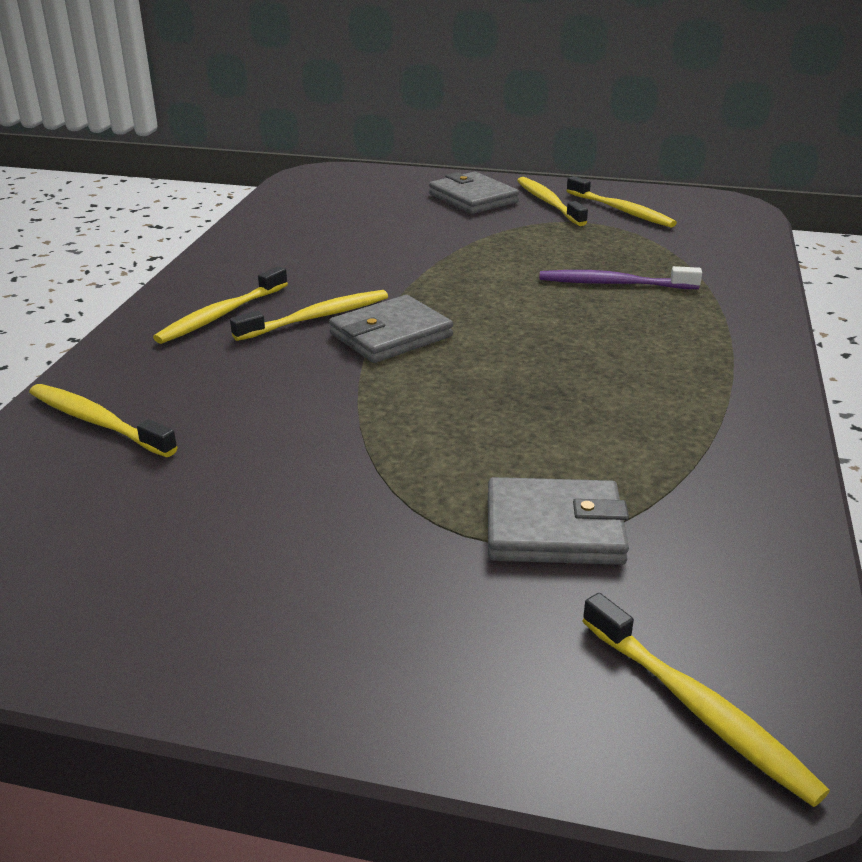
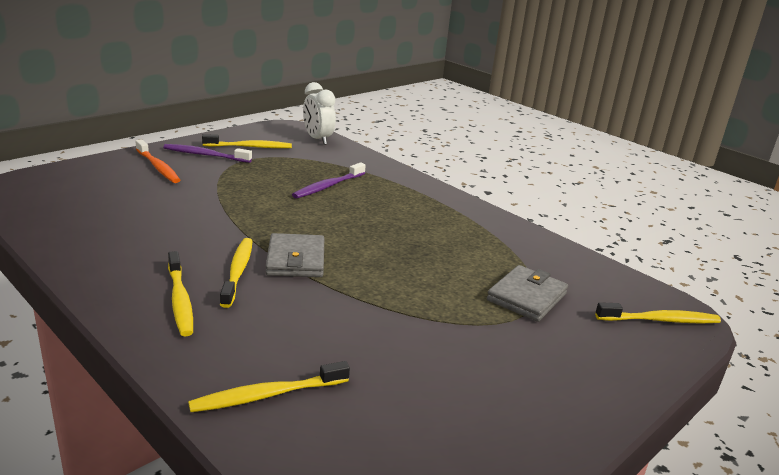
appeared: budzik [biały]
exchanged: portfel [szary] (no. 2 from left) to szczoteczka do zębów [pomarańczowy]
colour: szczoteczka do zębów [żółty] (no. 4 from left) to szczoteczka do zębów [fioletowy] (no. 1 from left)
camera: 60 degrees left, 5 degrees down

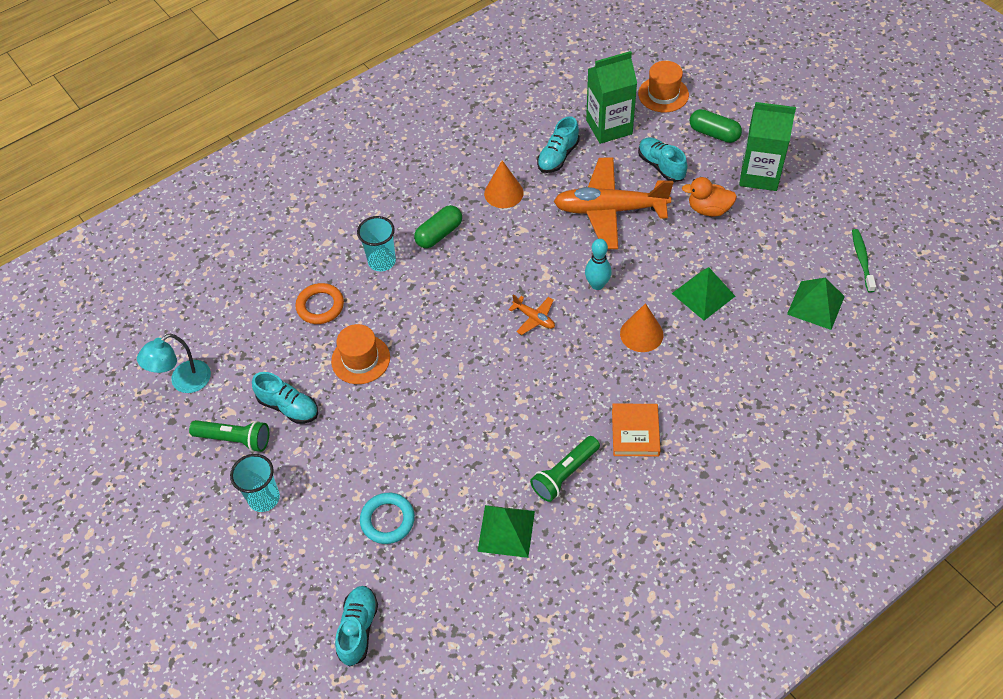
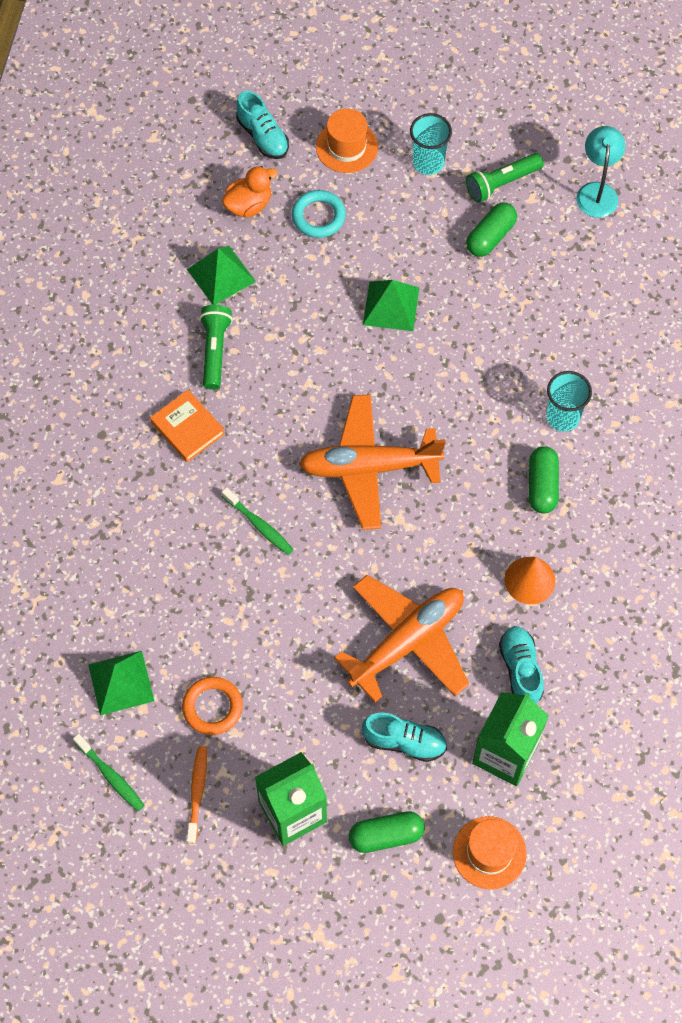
missing: kręgiel [turkusowy]
appeared: szczoteczka do zębów [pomarańczowy]
relocated: kaczka [pomarańczowy]; piramida [zielony] (no. 2 from left in the first image) to piramida [zielony] (no. 3 from left); pierścień [pomarańczowy]; kapelusz [pomarańczowy] (no. 1 from left)
exchanged: stożek [pomarańczowy] (no. 2 from left) to szczoteczka do zębów [zielony] (no. 2 from left); but [turkusowy] (no. 1 from left) to kapsułka [zielony] (no. 2 from left)
size: samolot [pomarańczowy] (no. 1 from left) x2.38
camera: 135 degrees right, 10 degrees up

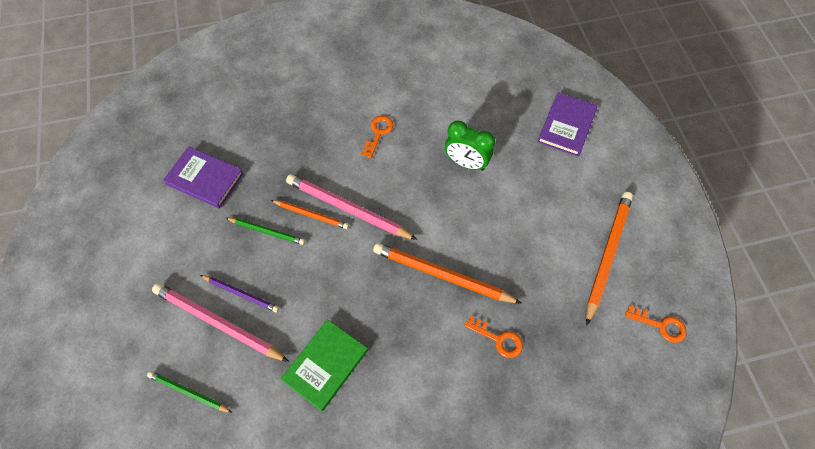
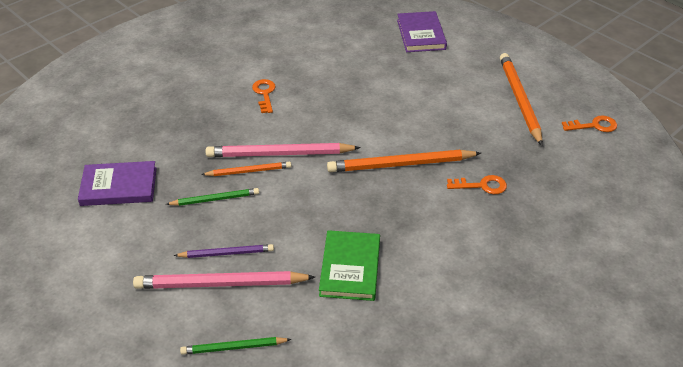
missing: budzik [zielony]
camera: 30 degrees left, 20 degrees down

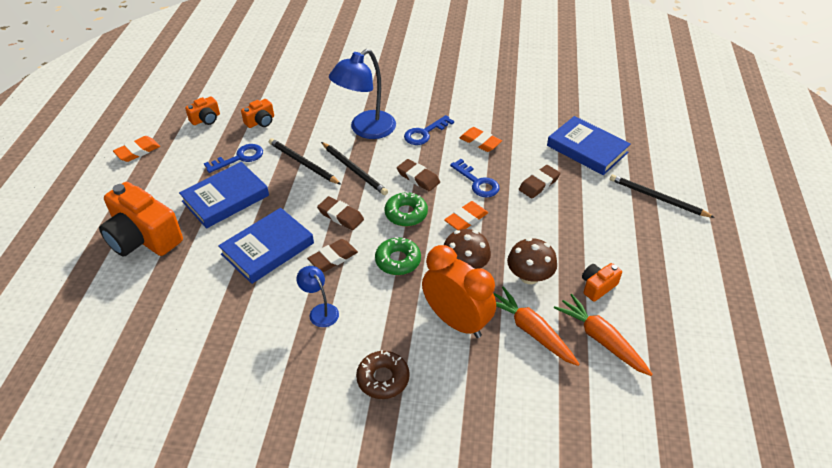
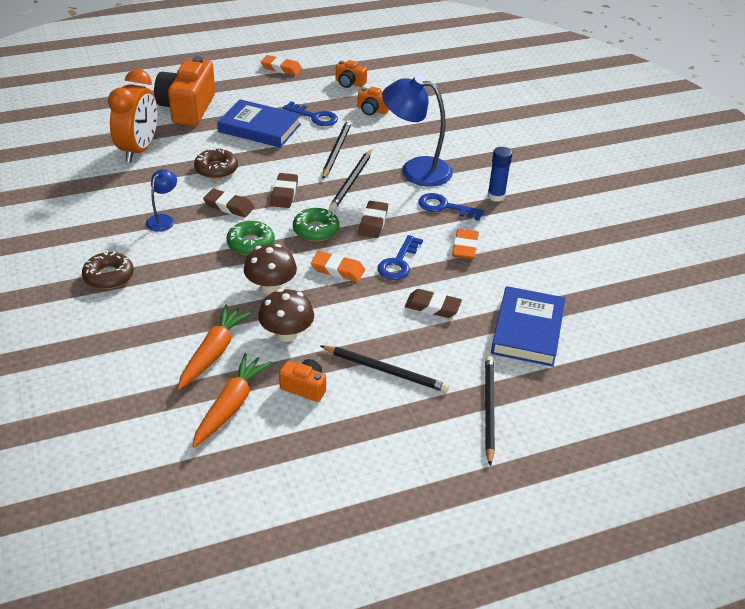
appeared: klej w sztyfcie [niebieski]; ołówek [czarny] (no. 3 from left)
relocated: budzik [pomarańczowy]
exchanged: książka [niebieski] (no. 2 from left) to donut [brązowy] (no. 2 from left)
camera: 60 degrees right, 5 degrees down

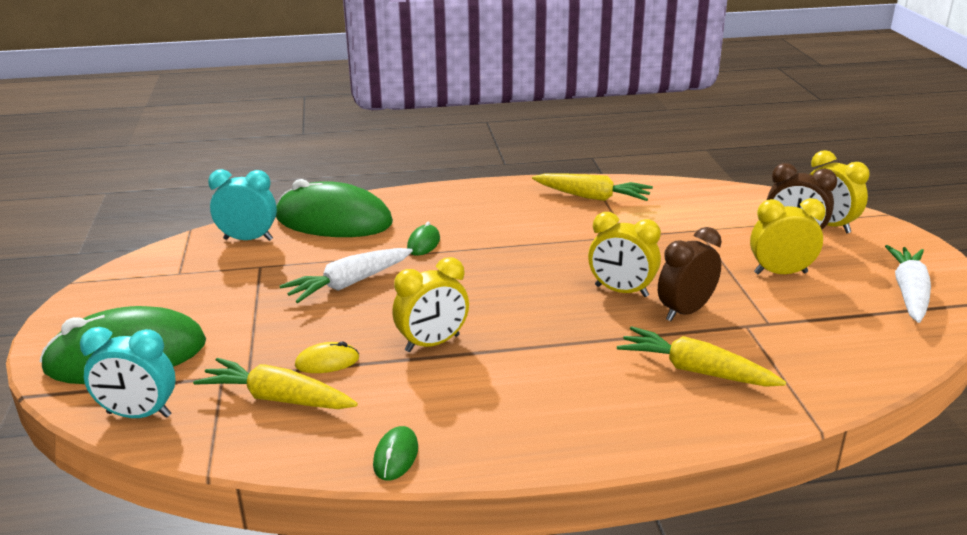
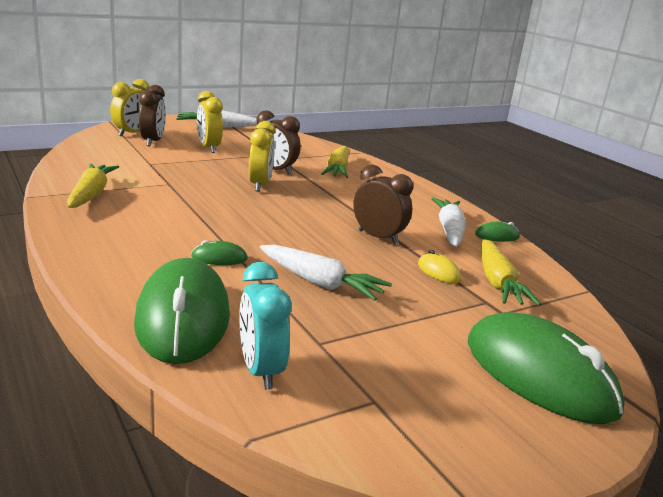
missing: budzik [turkusowy] (no. 1 from left)
appeared: marchewka [biały] (no. 3 from left)
colour: budzik [żółty] (no. 1 from left) to budzik [brązowy] (no. 3 from left)
camera: 115 degrees left, 5 degrees down

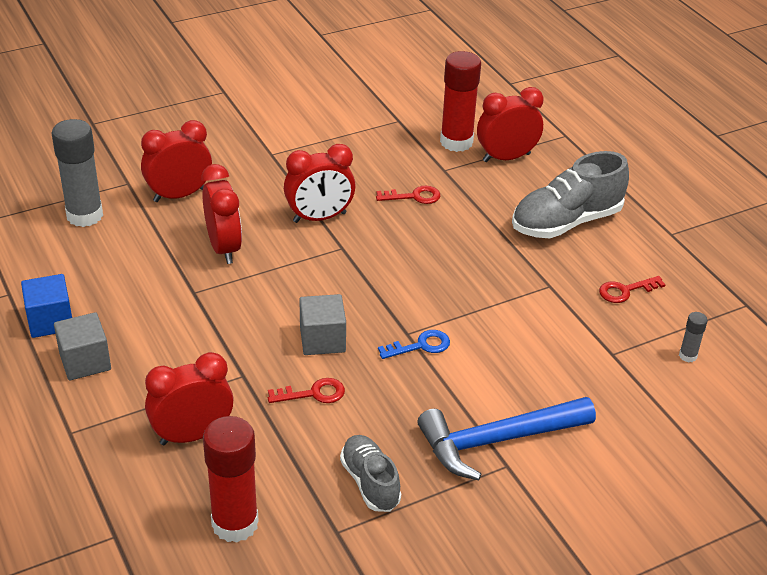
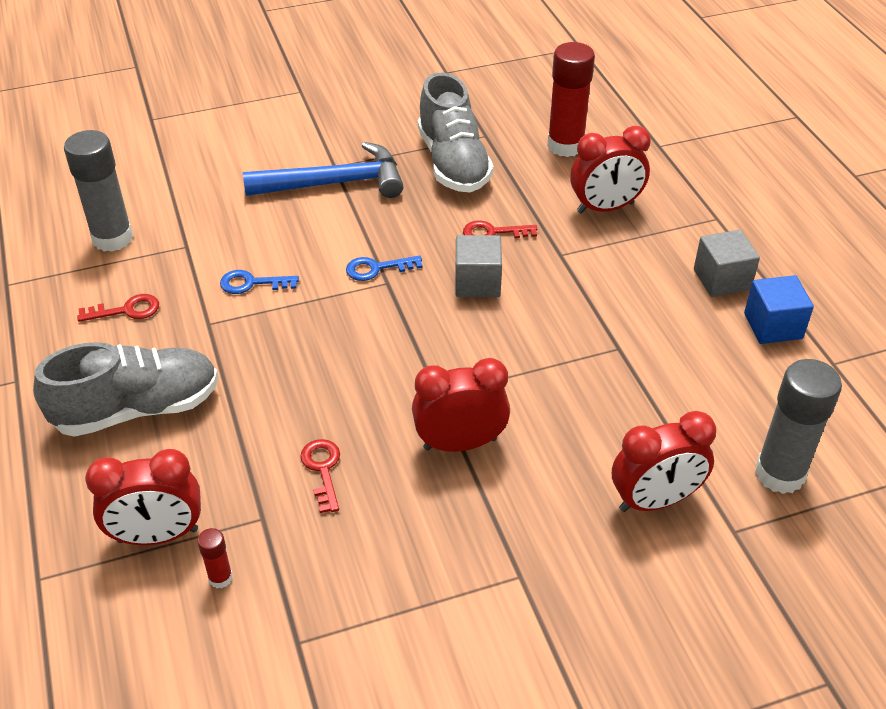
missing: budzik [czerwony] (no. 3 from left)
appeared: klucz [niebieski] (no. 1 from left)
spun: klucz [czerwony] (no. 2 from left) 75 degrees clockwise
size: klej w sztyfcie [czerwony] (no. 2 from left in the first image) x0.45; klej w sztyfcie [szary] (no. 2 from left in the first image) x2.21; but [szary] (no. 1 from left in the first image) x1.66
camera: 170 degrees left, 5 degrees up

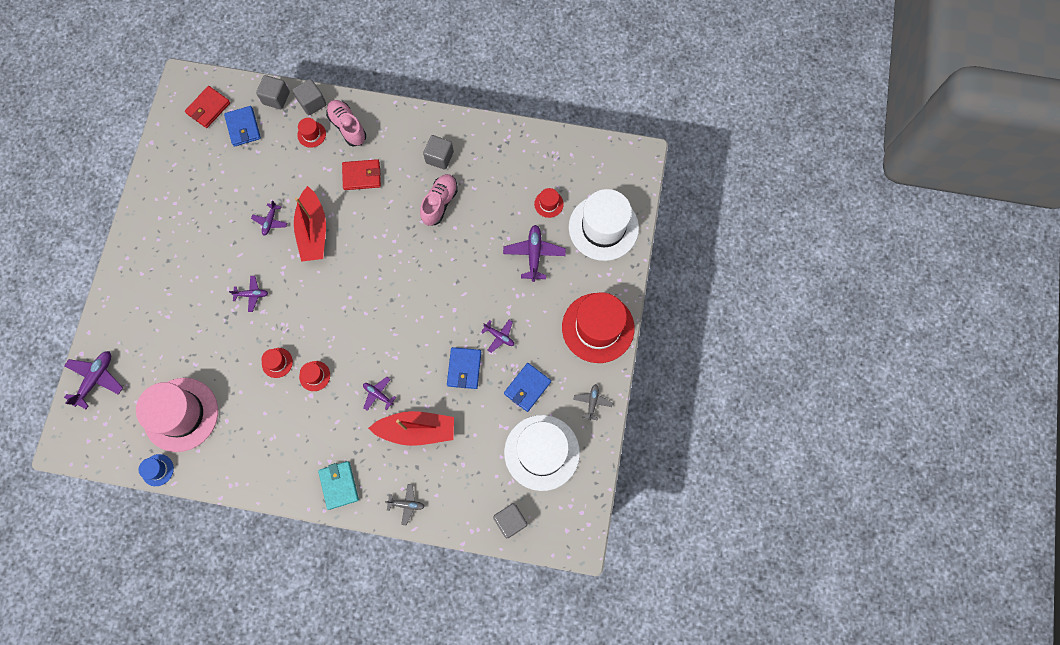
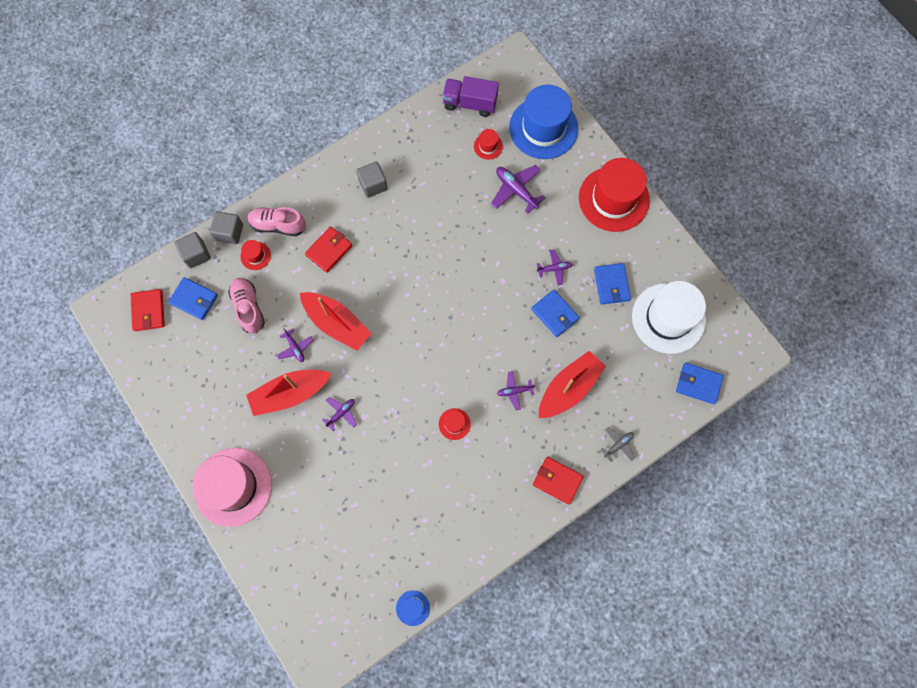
missing: kapelusz [czerwony] (no. 1 from left); samolot [fioletowy] (no. 1 from left); samolot [szary] (no. 2 from left)
appeared: ciężarówka [fioletowy]; łódka [czerwony] (no. 1 from left)
relocated: but [różowy] (no. 2 from left in the first image) to but [różowy] (no. 1 from left); kapelusz [różowy]
exchanged: sześcian [szary] (no. 4 from left) to portfel [niebieski] (no. 4 from left)
colour: kapelusz [biały] (no. 2 from left) to kapelusz [niebieski] (no. 2 from left); portfel [turkusowy] to portfel [czerwony] (no. 3 from left)
camera: 45 degrees left, 0 degrees up

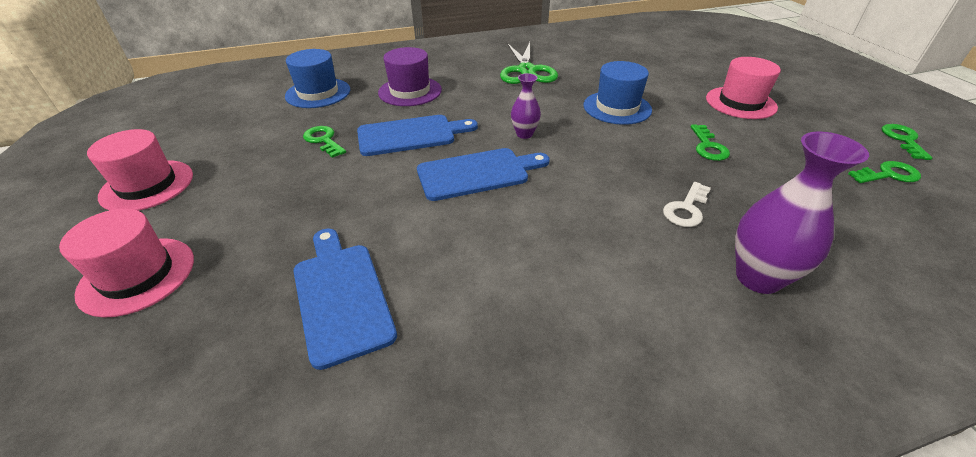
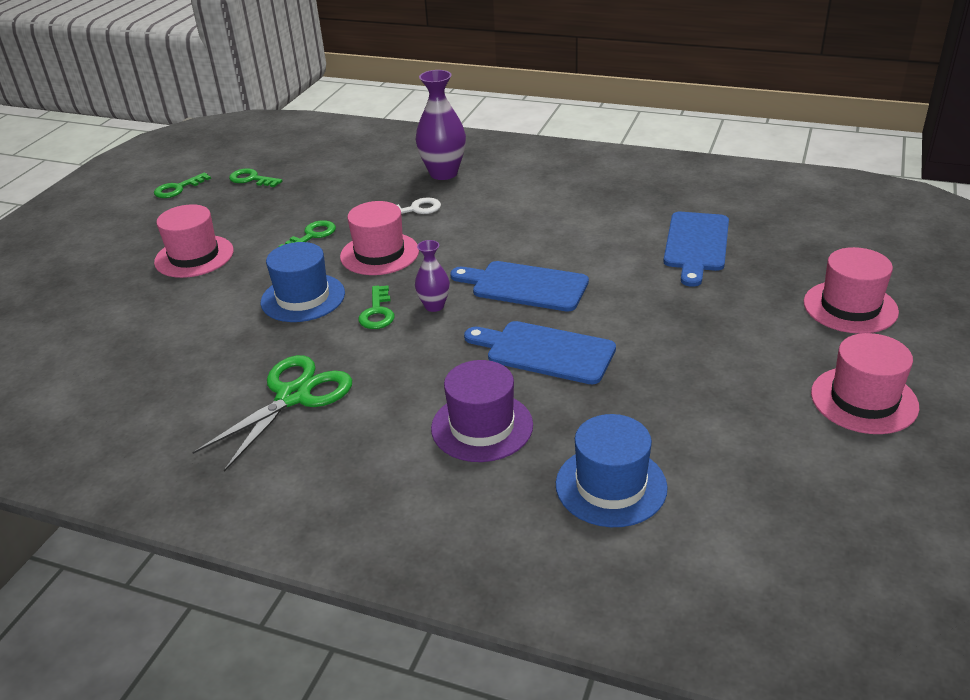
appeared: kapelusz [różowy] (no. 2 from left)
relocated: klucz [zielony] (no. 1 from left in the first image) to klucz [zielony] (no. 4 from left)
camera: 140 degrees left, 5 degrees down

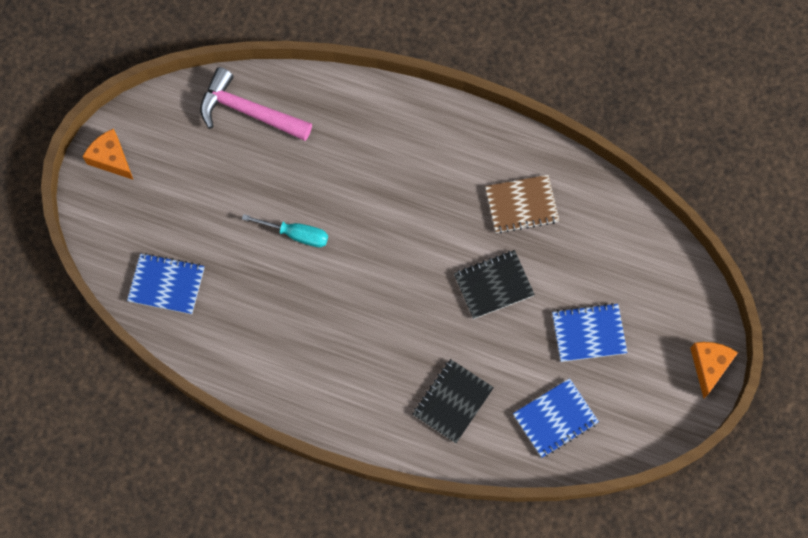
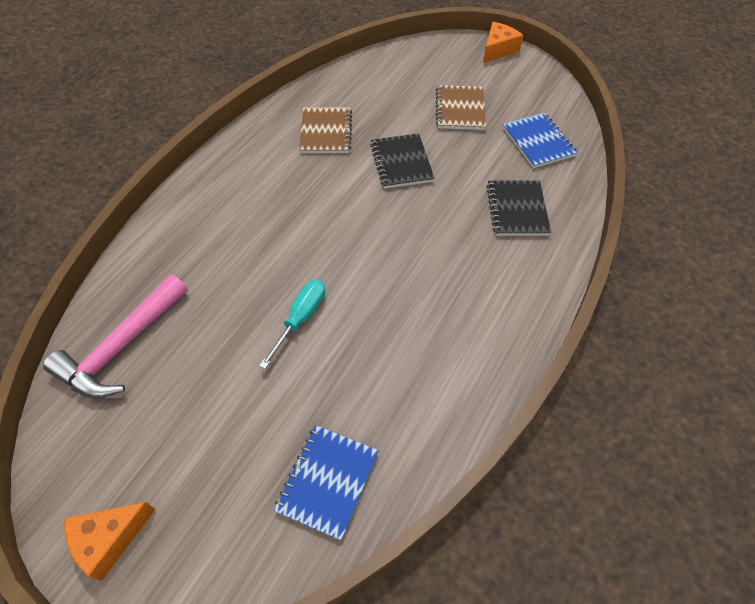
colour: zeszyt [niebieski] (no. 3 from left) to zeszyt [brązowy] (no. 2 from left)
spun: ser [pomarańczowy] (no. 2 from left) 105 degrees clockwise; zeszyt [czarny] (no. 1 from left in the first image) 45 degrees clockwise
camera: 80 degrees left, 15 degrees down

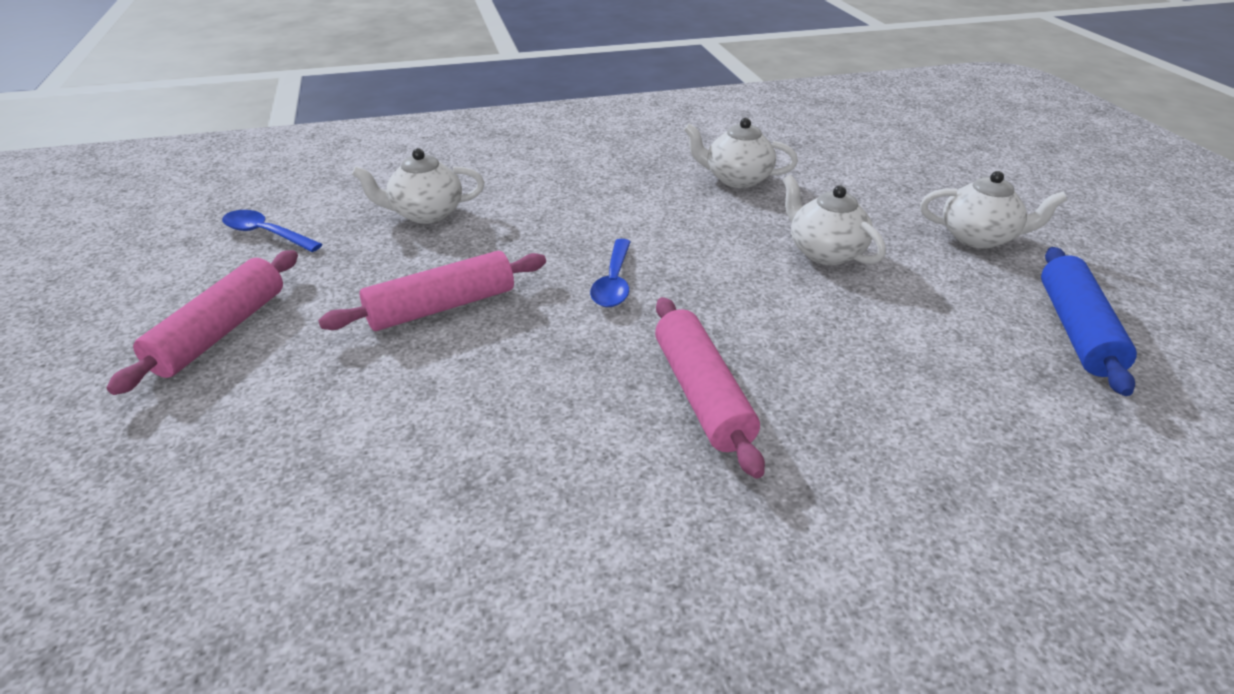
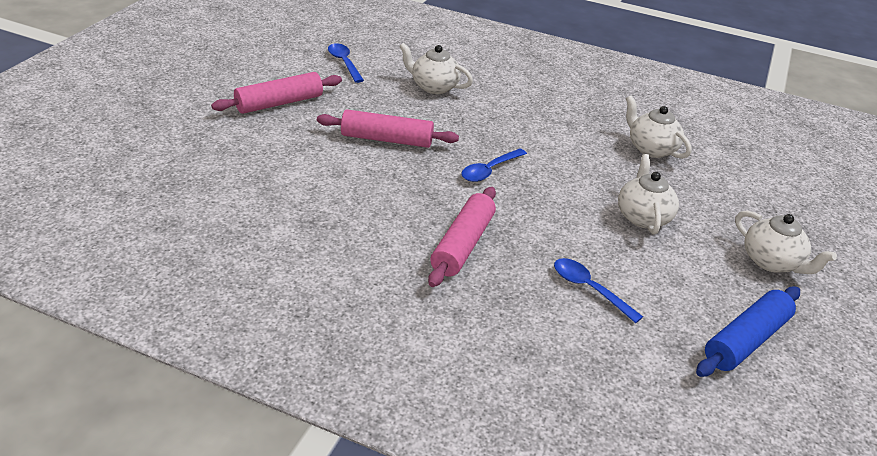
appeared: łyżka [niebieski] (no. 3 from left)
camera: 35 degrees right, 0 degrees up

